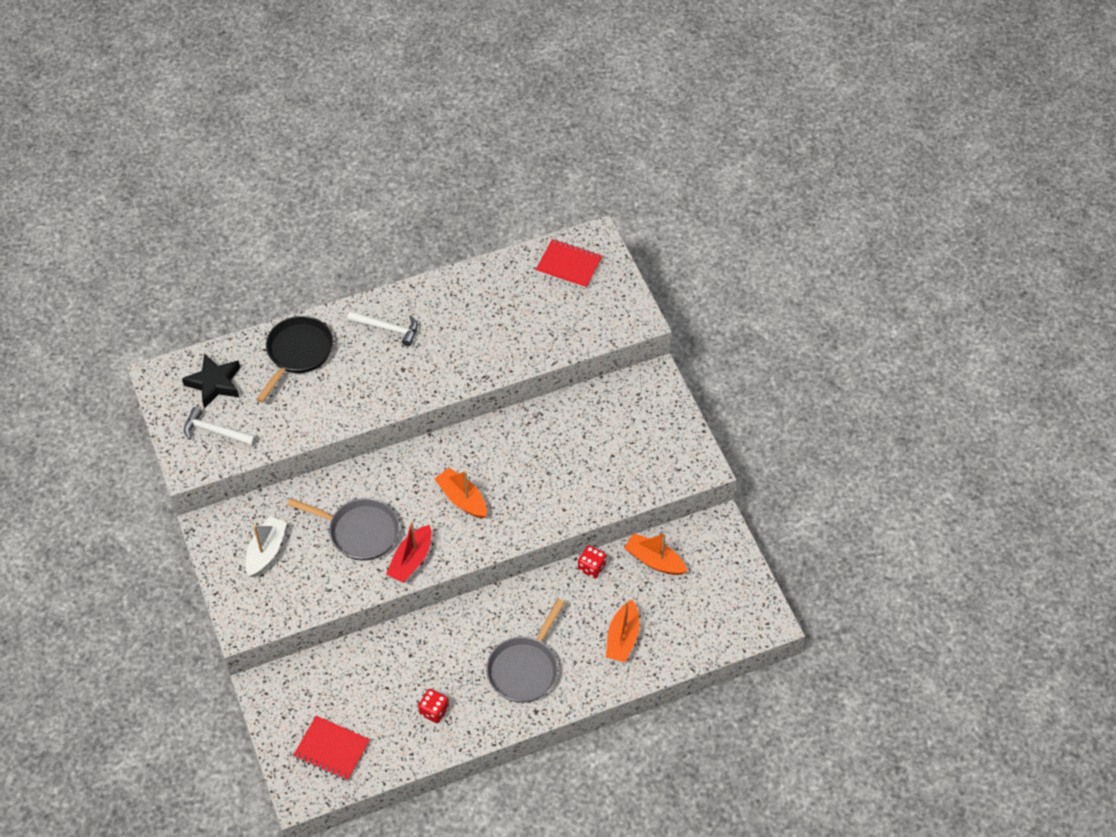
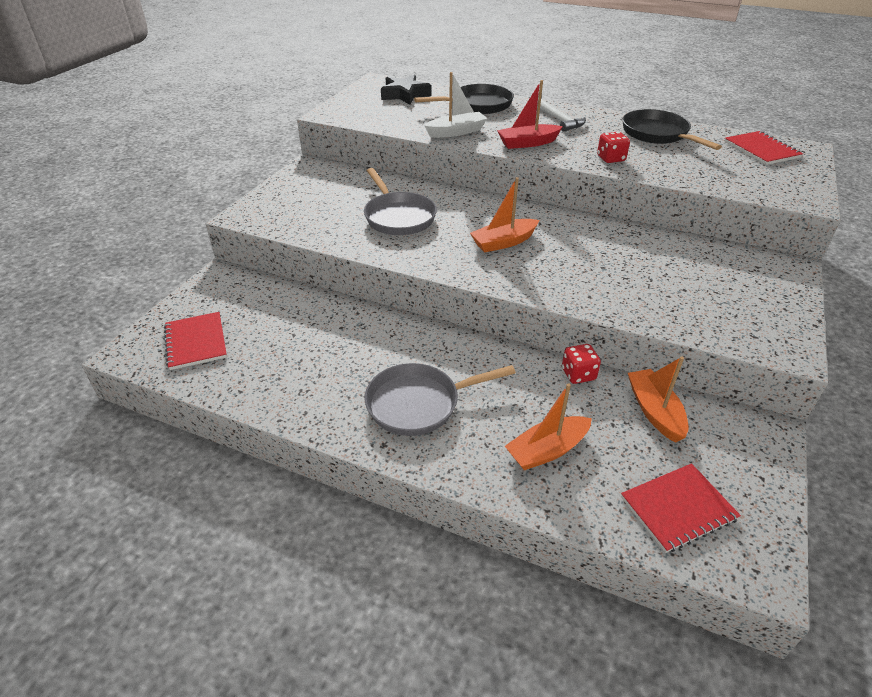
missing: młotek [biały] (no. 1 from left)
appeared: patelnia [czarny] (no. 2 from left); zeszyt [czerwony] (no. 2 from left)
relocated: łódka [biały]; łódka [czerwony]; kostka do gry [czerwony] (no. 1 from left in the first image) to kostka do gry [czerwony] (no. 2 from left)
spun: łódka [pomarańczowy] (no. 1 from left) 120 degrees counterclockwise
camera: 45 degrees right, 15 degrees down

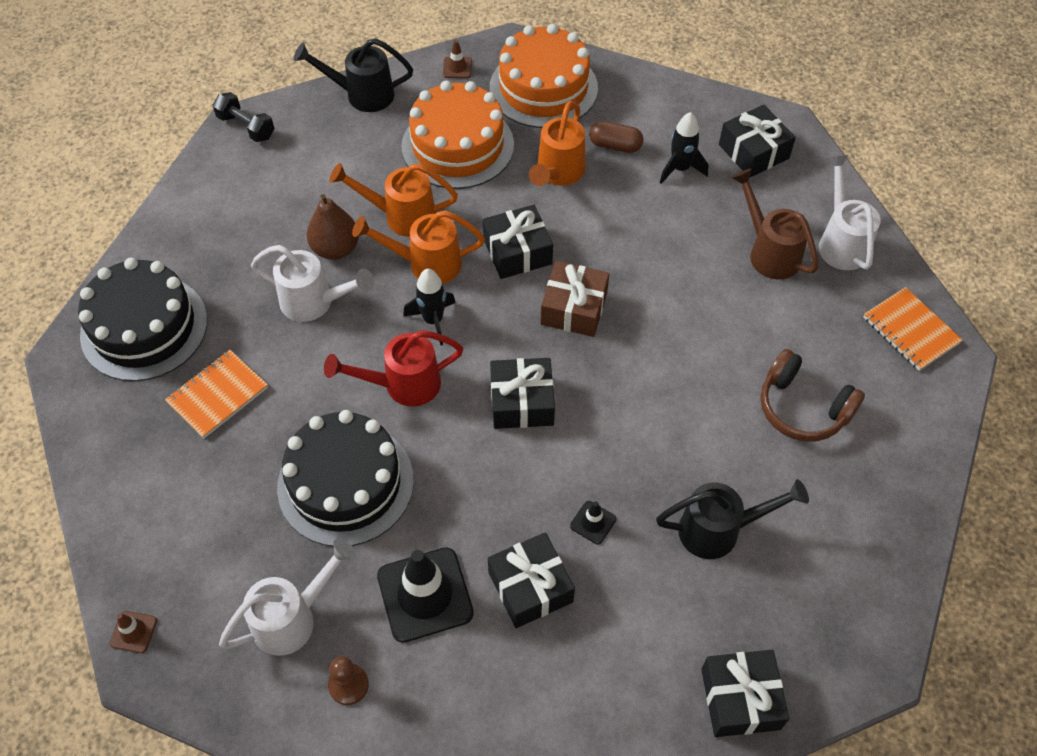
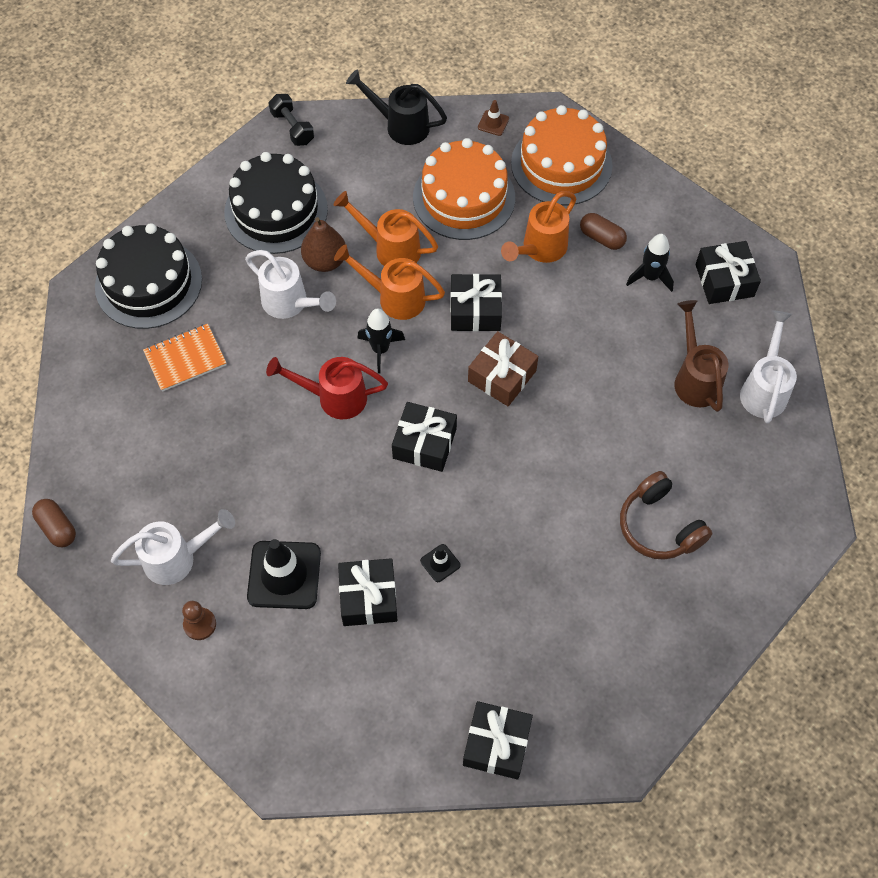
missing: zeszyt [pomarańczowy] (no. 2 from left); konewka [czarny] (no. 2 from left)
relocated: tort [czarny] (no. 2 from left)
exchanged: pachołek [brązowy] (no. 1 from left) to kapsułka [brązowy] (no. 1 from left)
camera: 20 degrees right, 5 degrees up

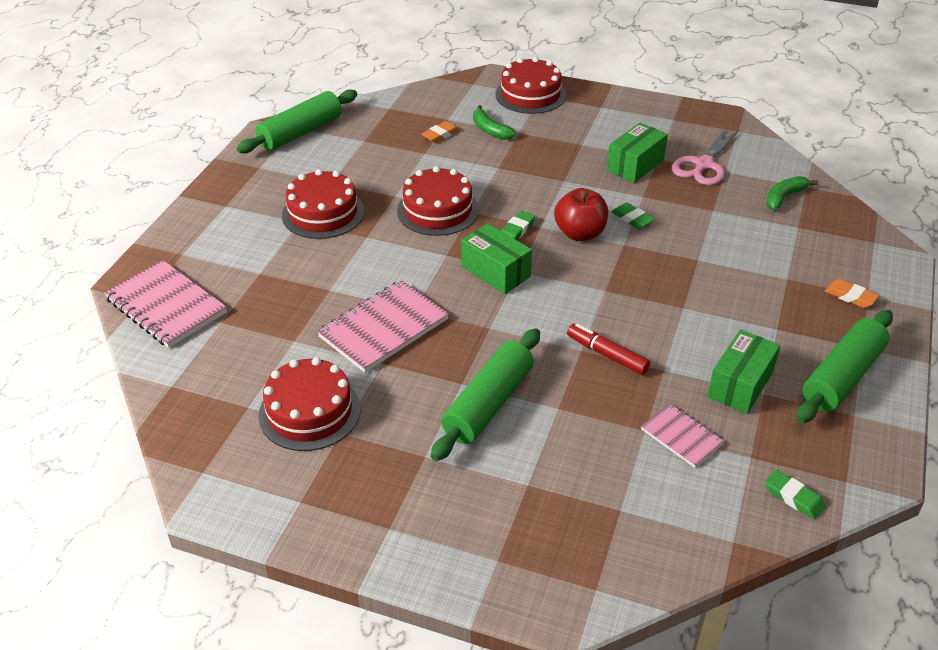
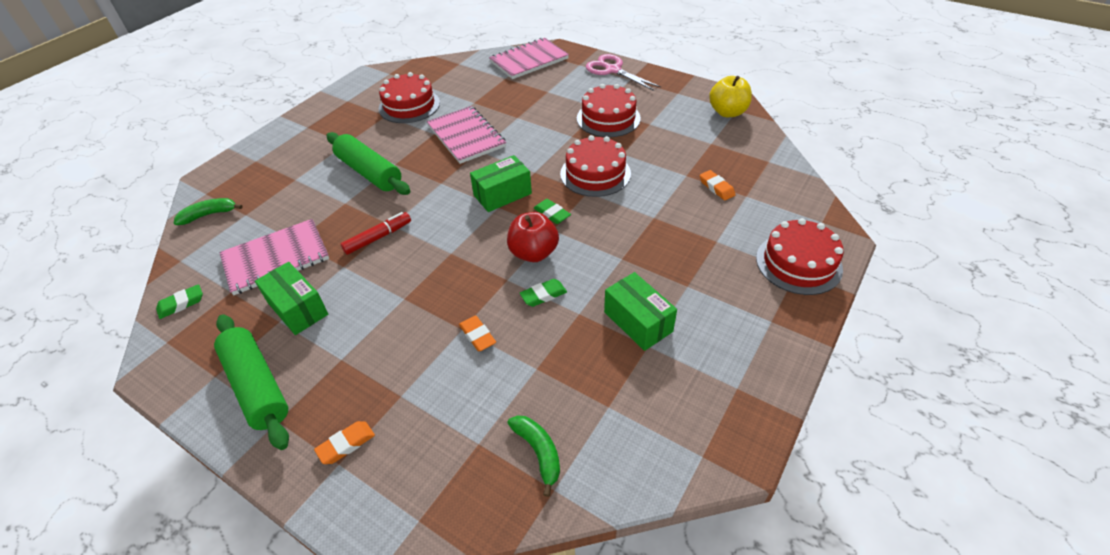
appeared: gumka do mazania [pomarańczowy] (no. 2 from left)
relocated: banan [zielony] (no. 1 from left); nożyczki [różowy]
exchanged: wałek do ciasta [zielony] (no. 1 from left) to jabłko [żółty]
size: zeszyt [różowy] (no. 3 from left in the first image) x1.78
camera: 105 degrees right, 5 degrees up

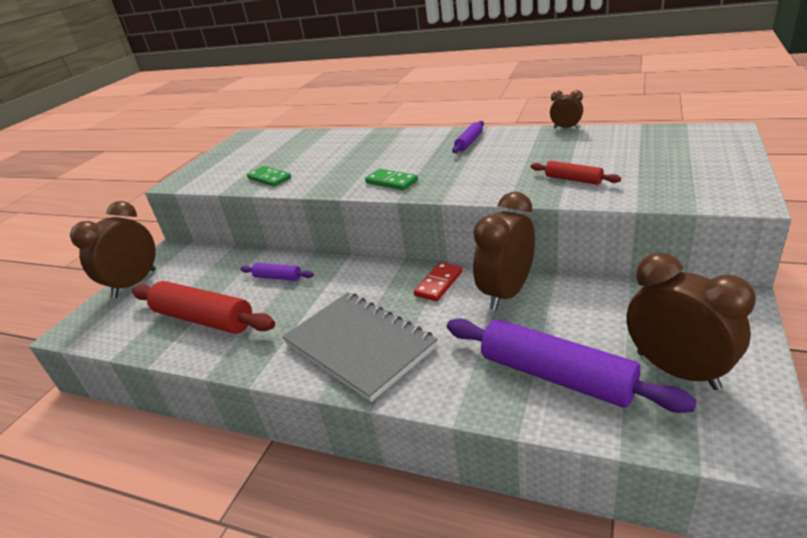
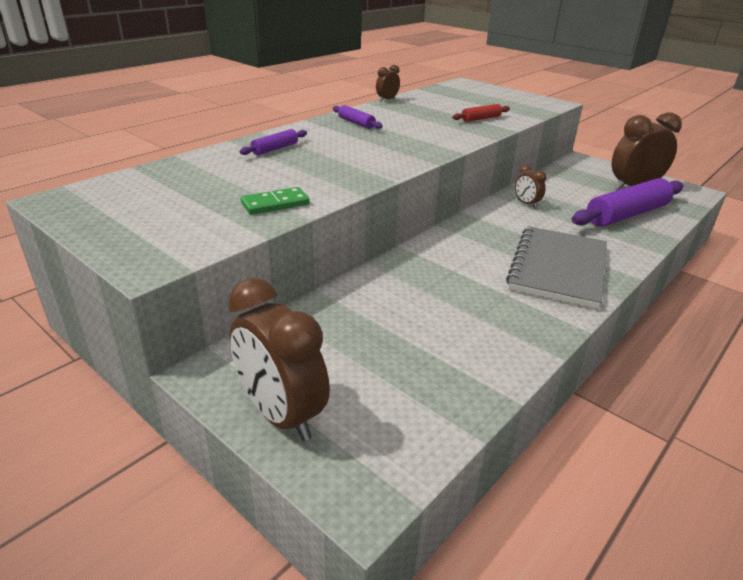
missing: kostka domina [zielony] (no. 2 from left); kostka domina [czerwony]; wałek do ciasta [czerwony] (no. 1 from left)
relocated: wałek do ciasta [fioletowy] (no. 1 from left)
spun: zeszyt [szary] 45 degrees counterclockwise
size: budzik [brązowy] (no. 2 from left in the first image) x0.48
camera: 75 degrees left, 0 degrees up

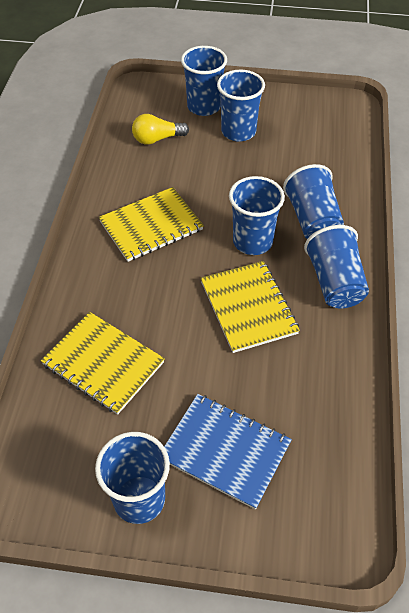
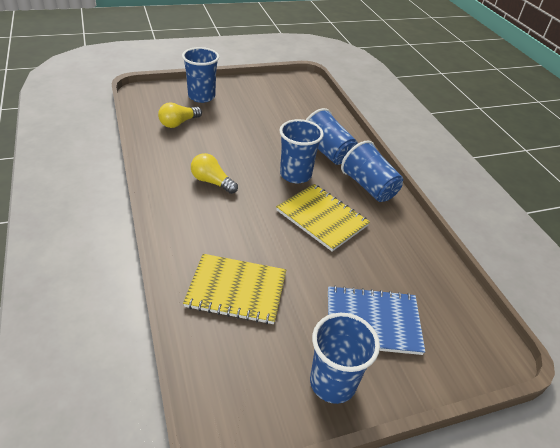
missing: szklanka [niebieski] (no. 3 from left)
exchanged: zeszyt [żółty] (no. 2 from left) to żarówka [żółty] (no. 2 from left)
camera: 30 degrees left, 10 degrees down

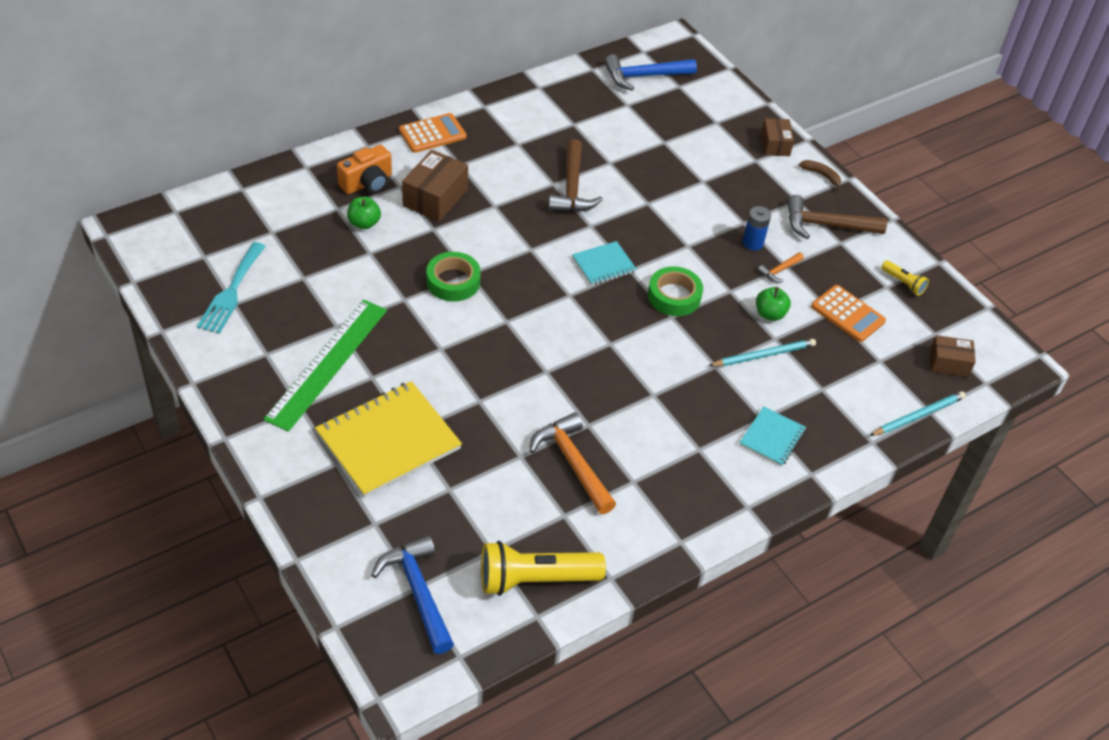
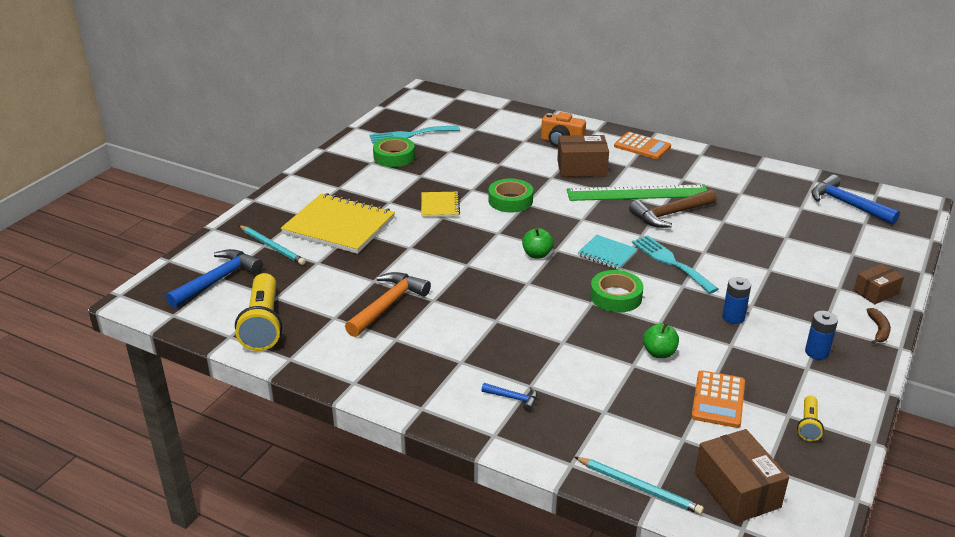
missing: młotek [pomarańczowy] (no. 2 from left)
appeared: taśma klejąca [zielony] (no. 1 from left); zeszyt [żółty] (no. 2 from left); widelec [turkusowy] (no. 2 from left)
relocated: jabłko [zielony] (no. 1 from left); linijka [zielony]; ołówek [turkusowy] (no. 1 from left)
exchanged: młotek [brązowy] (no. 2 from left) to bateria [niebieski] (no. 2 from left); zeszyt [turkusowy] (no. 2 from left) to młotek [niebieski] (no. 2 from left)
spun: latarka [żółty] (no. 1 from left) 150 degrees counterclockwise
size: pudełko [brązowy] (no. 3 from left in the first image) x1.58
camera: 65 degrees right, 15 degrees down

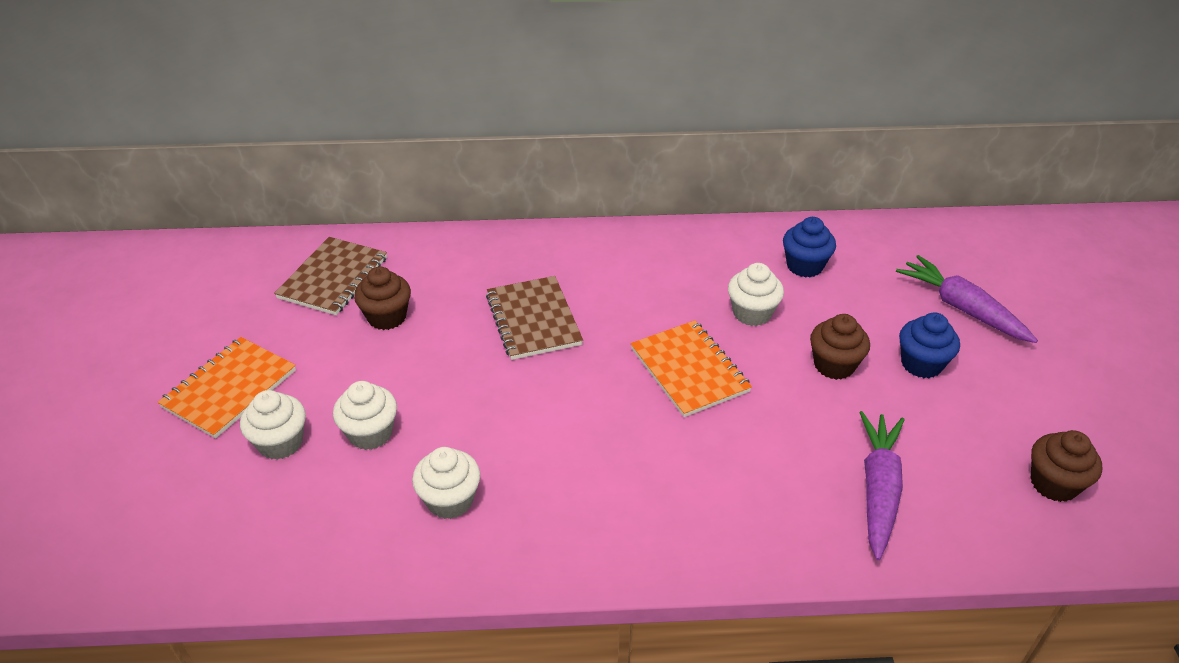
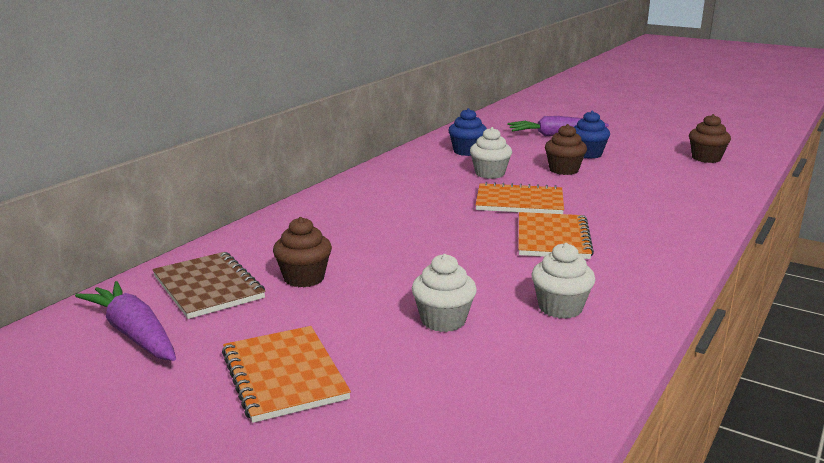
missing: zeszyt [brązowy] (no. 2 from left); muffinka [biały] (no. 1 from left)
appeared: zeszyt [pomarańczowy] (no. 3 from left)
relocated: marchewka [fioletowy] (no. 1 from left)
camera: 55 degrees left, 20 degrees down

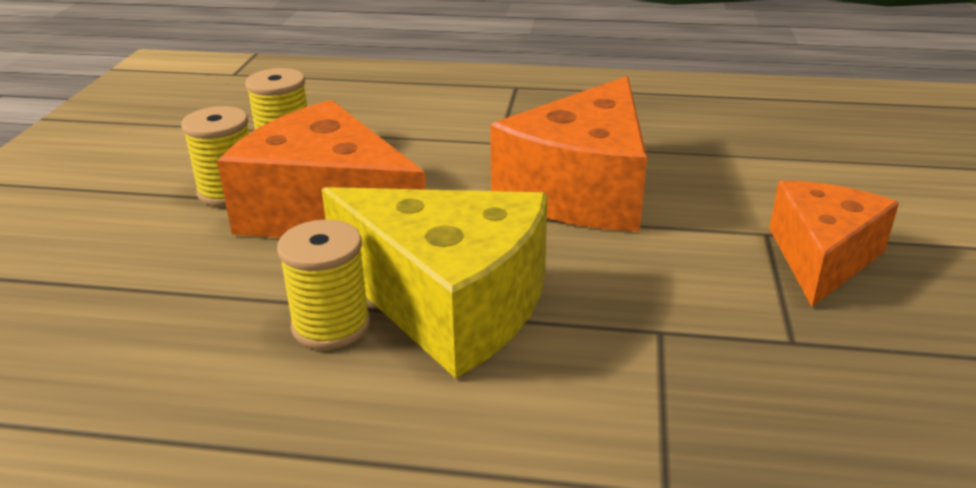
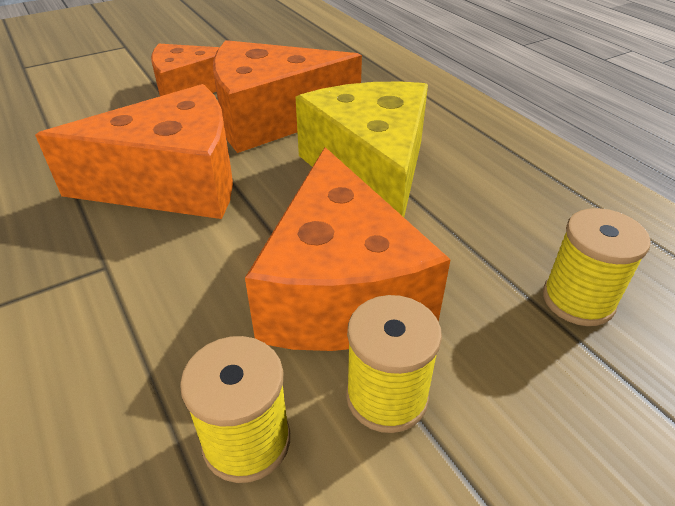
appeared: ser [pomarańczowy] (no. 3 from left)
relocated: szpulka [żółty] (no. 3 from left)
camera: 130 degrees left, 10 degrees up

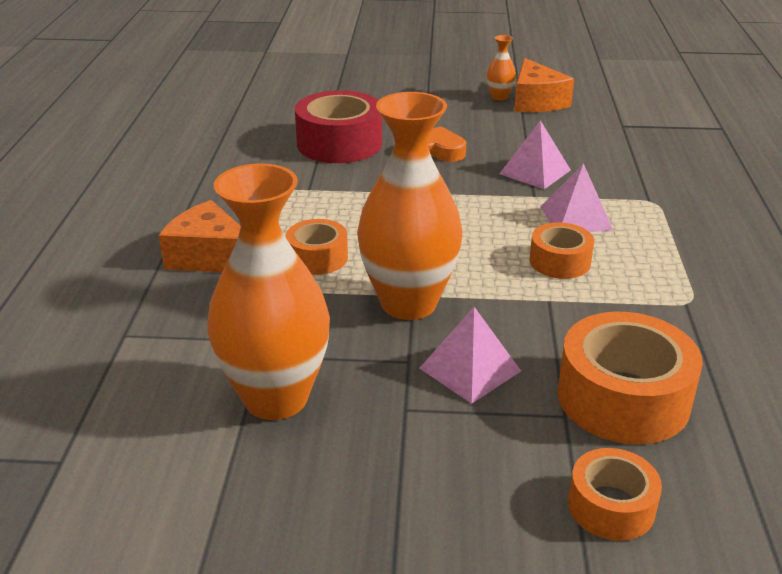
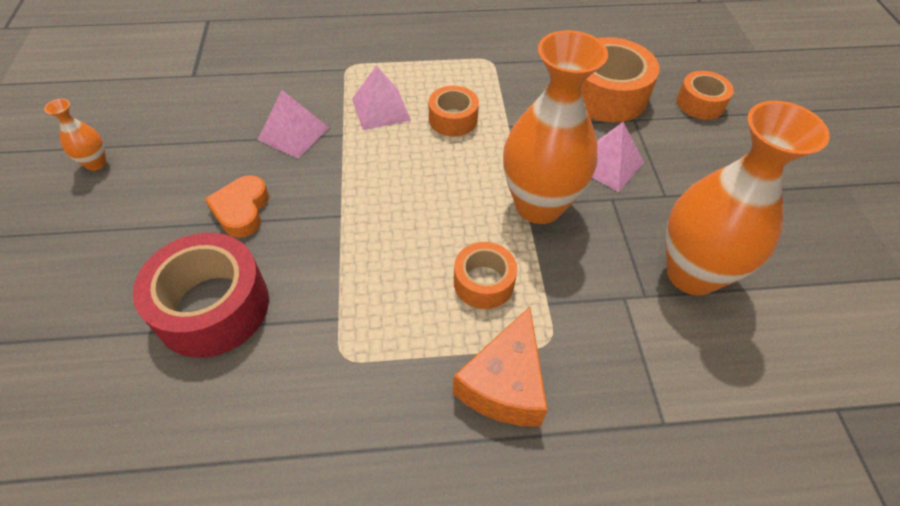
missing: ser [pomarańczowy] (no. 2 from left)
camera: 100 degrees left, 20 degrees up

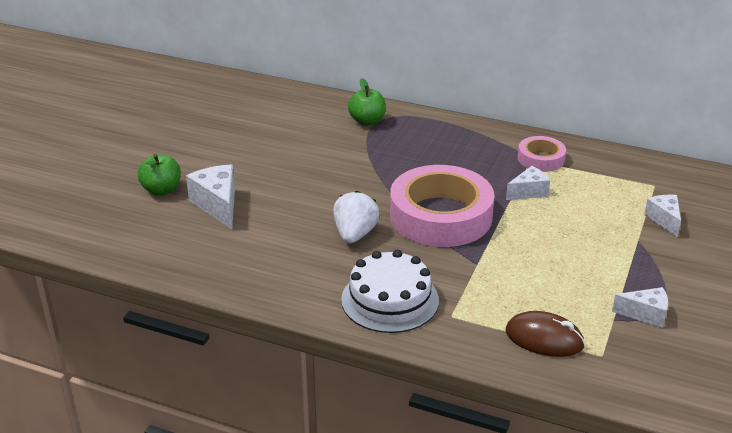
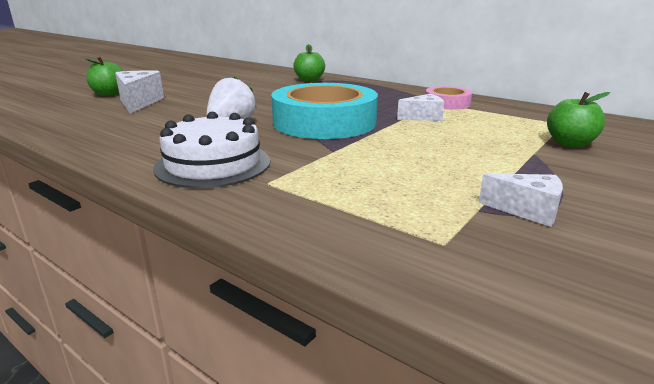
missing: myszka [brązowy]
exchanged: ser [biały] (no. 4 from left) to jabłko [zielony] (no. 3 from left)
colour: taśma klejąca [różowy] (no. 1 from left) to taśma klejąca [turkusowy]
camera: 15 degrees right, 10 degrees down

